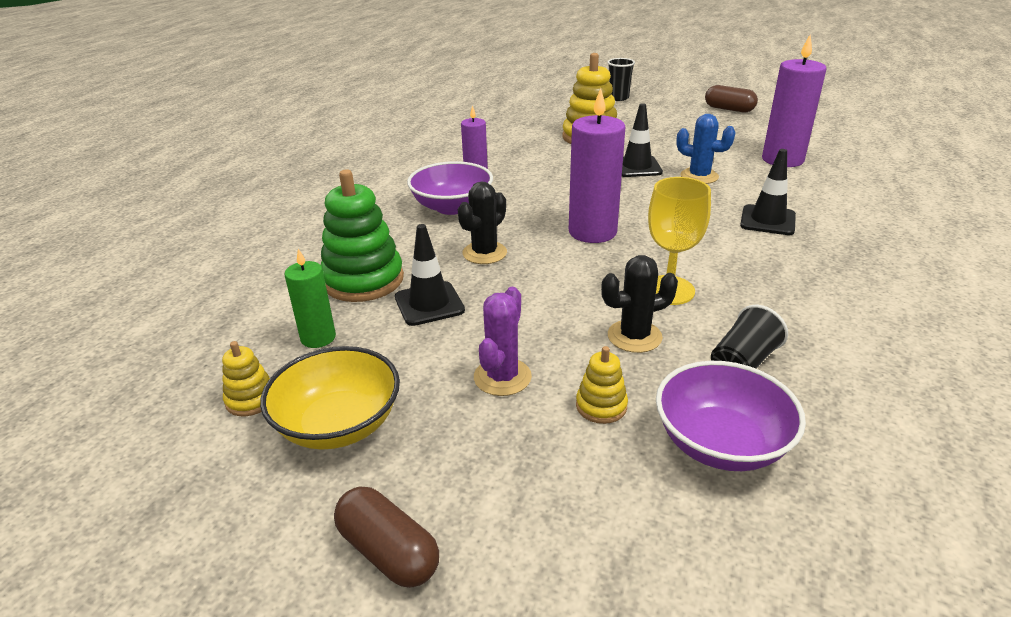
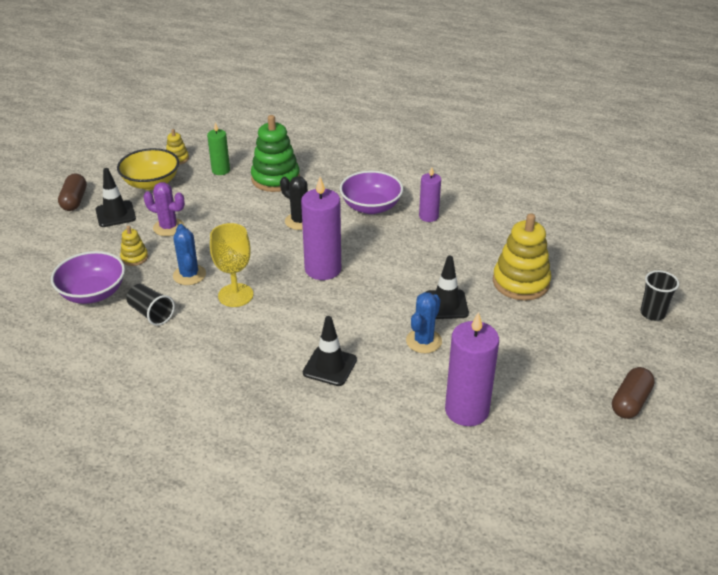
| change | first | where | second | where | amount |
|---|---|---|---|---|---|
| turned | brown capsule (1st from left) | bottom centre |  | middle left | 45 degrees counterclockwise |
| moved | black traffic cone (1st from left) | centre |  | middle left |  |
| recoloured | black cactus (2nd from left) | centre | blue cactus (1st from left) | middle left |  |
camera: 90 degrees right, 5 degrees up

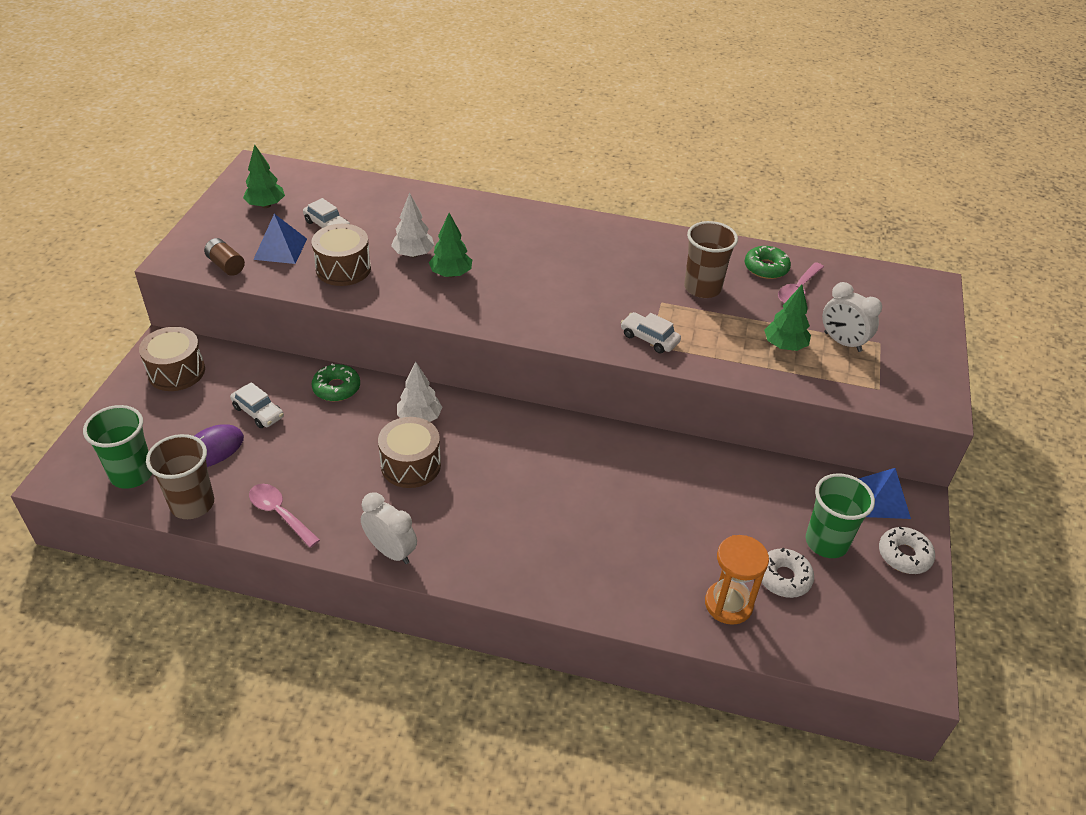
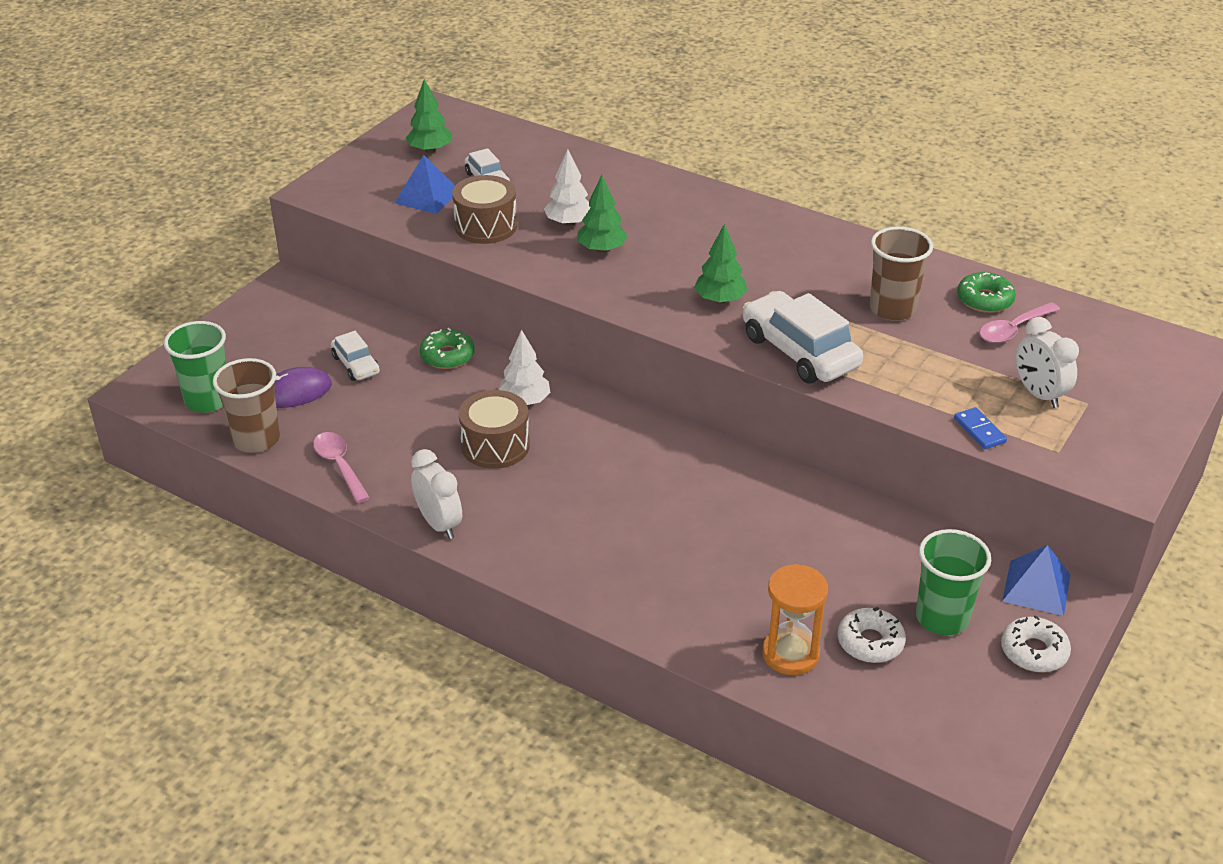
| change | first | where | second | where | amount |
|---|---|---|---|---|---|
| moved | green tree (3rd from left) | middle right |  | top centre |  |
| resized | white car (3rd from left) | centre |  | centre | x1.85 |
| added |  |  | blue domino | middle right |  |
| removed | brown drum (1st from left) | middle left |  |  |  |
| removed | brown battery | top left |  |  |  |
camera: 20 degrees right, 5 degrees down

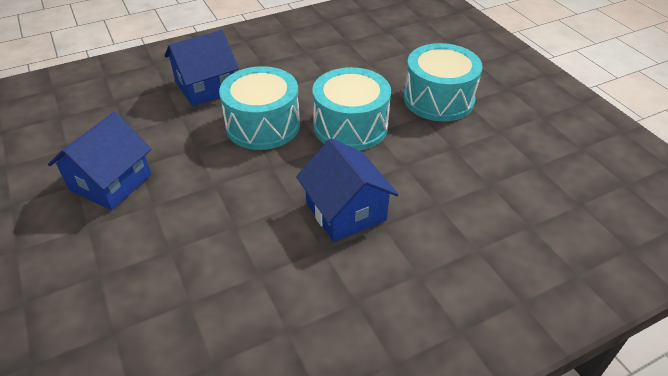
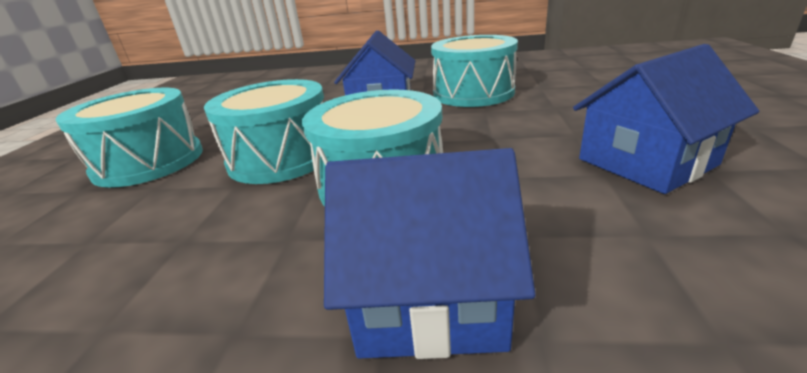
| change | first | where | second | where | amount |
|---|---|---|---|---|---|
| added |  |  | turquoise drum (4th from left) | top centre |  |
camera: 145 degrees left, 15 degrees down

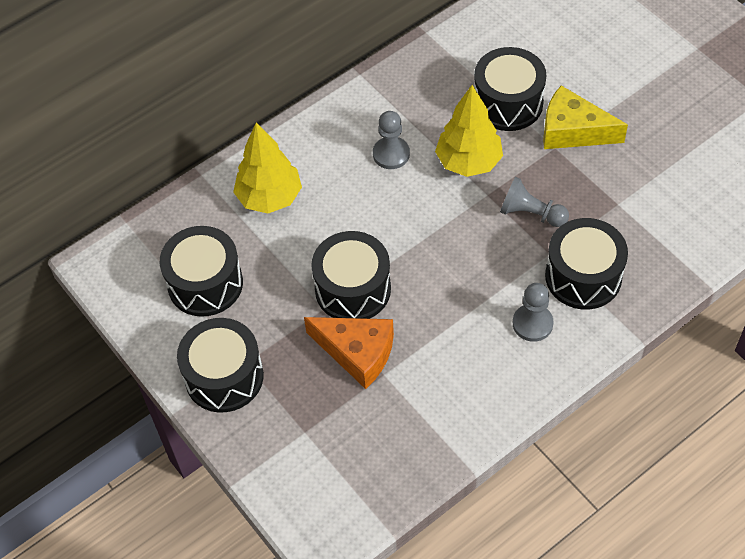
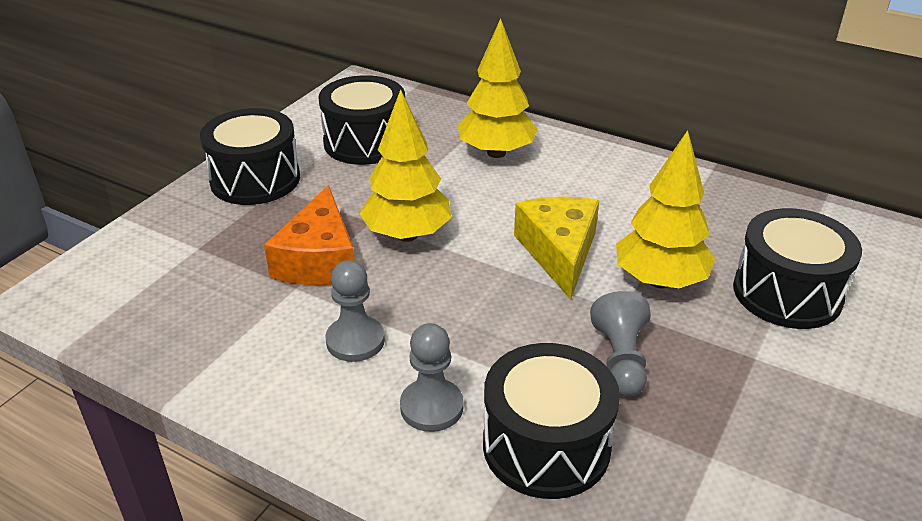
| change | first | where | second | where | amount |
|---|---|---|---|---|---|
| moved | grey pawn (1st from left) | top centre |  | centre |  |
| replaced | black drum (3rd from left) | centre | yellow tree (1st from left) | top centre |  |
| moved | yellow cheese | top right |  | centre |  |
camera: 65 degrees right, 20 degrees down

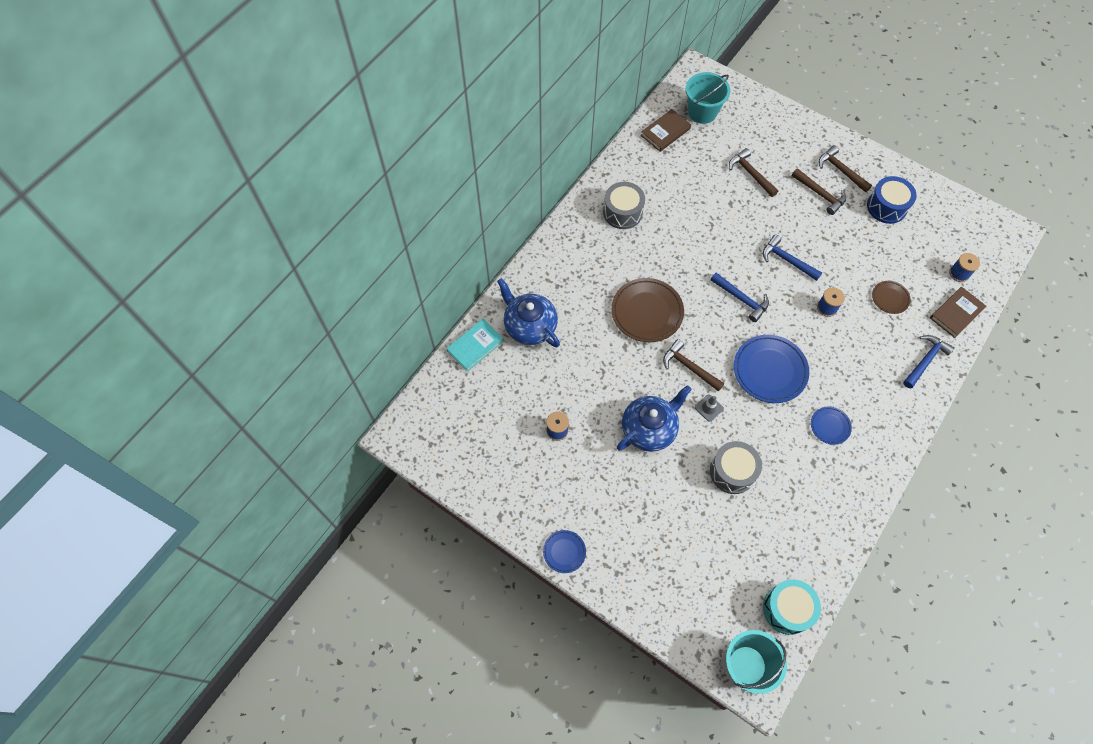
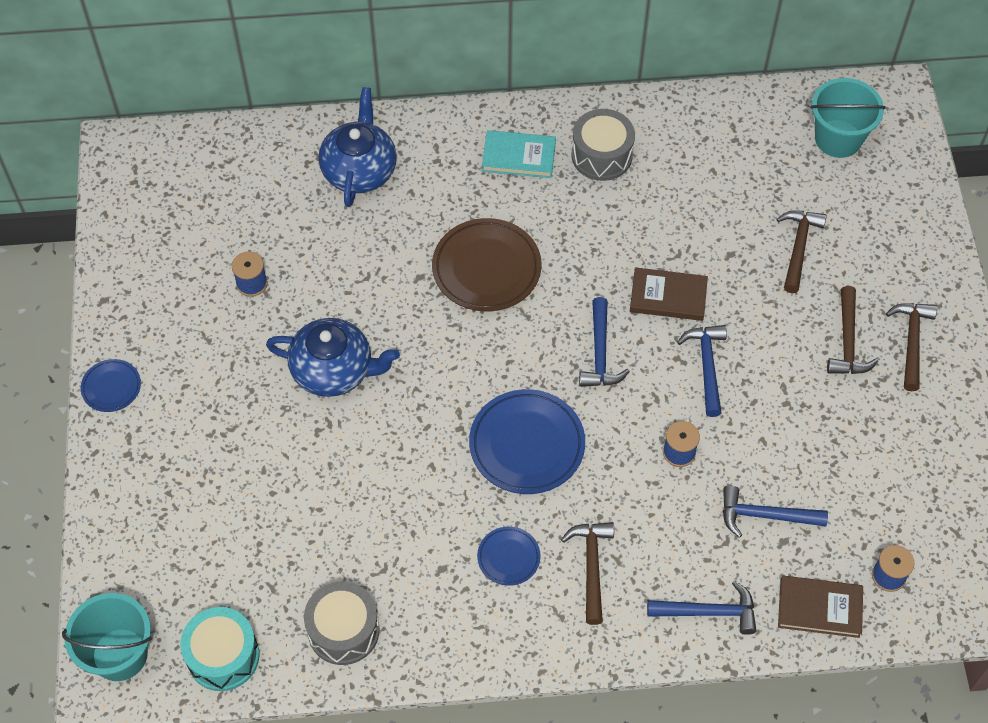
| change | first | where | second | where | amount |
|---|---|---|---|---|---|
| moved | grey drum (2nd from left in the first image) | middle right | grey drum (1st from left) | bottom centre |  |
| moved | turquoise book | centre |  | top centre |  |
| moved | brown hammer (1st from left) | centre |  | bottom centre |  |
| moved | brown book (1st from left) | top centre |  | middle right |  |
| replaced | brown plate (2nd from left) | middle right | blue hammer (4th from left) | bottom right |  |
| removed | grey traffic cone | centre |  |  |  |
| removed | blue drum | top right |  |  |  |
camera: 50 degrees right, 5 degrees down

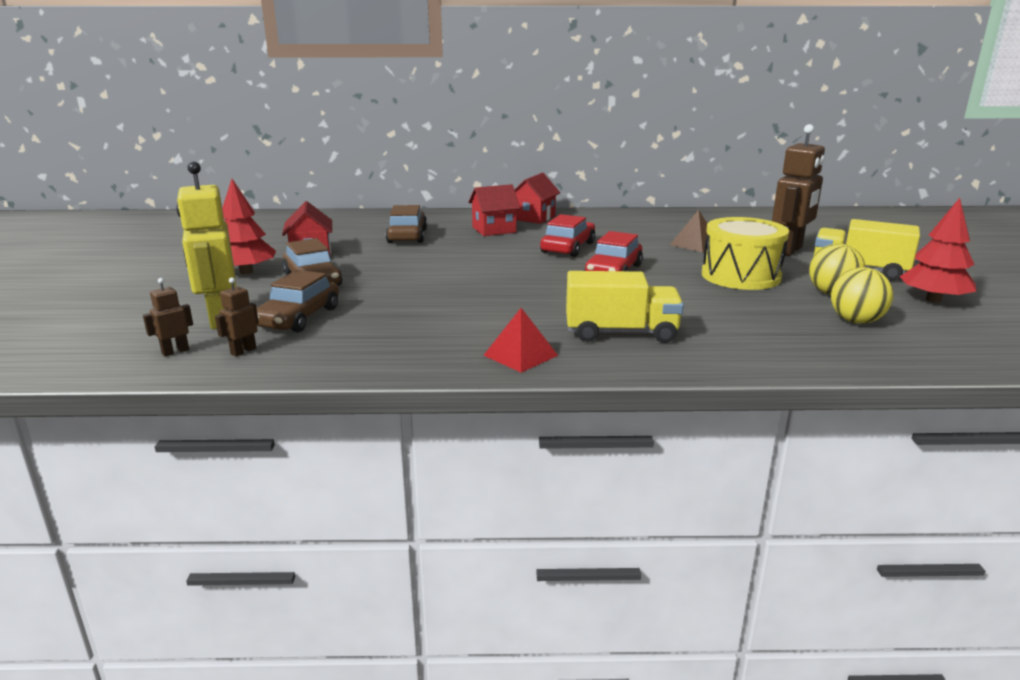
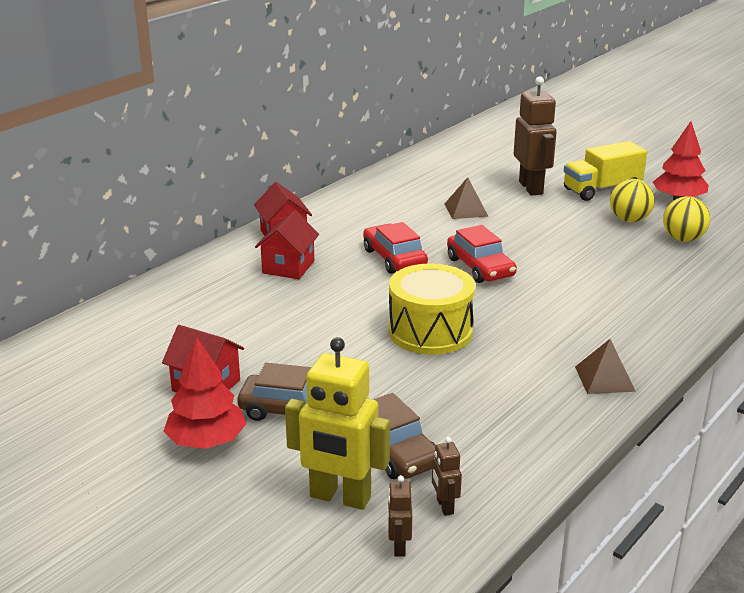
| change | first | where | second | where | amount |
|---|---|---|---|---|---|
| moved | yellow drum | middle right |  | centre |  |
| recoloured | red pyramid | centre | brown pyramid (2nd from left) | middle right |  |
| removed | brown car (3rd from left) | top centre |  |  |  |
| removed | yellow truck (1st from left) | centre |  |  |  |
camera: 50 degrees left, 5 degrees up

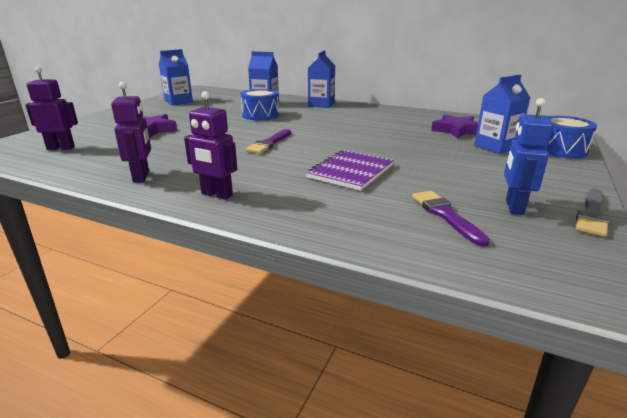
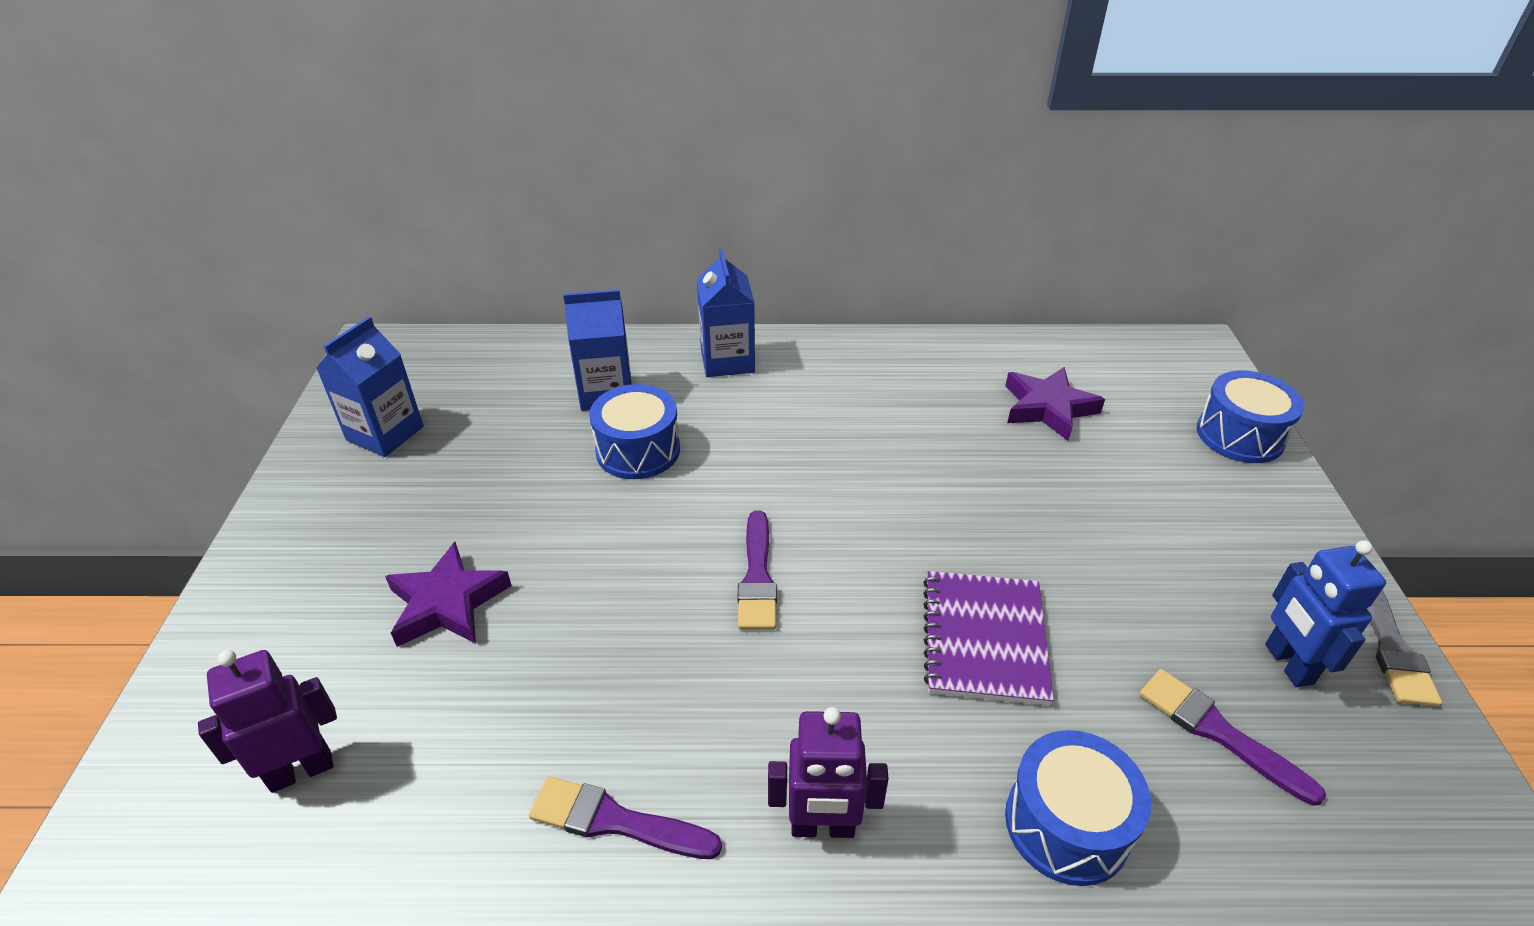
| change | first | where | second | where | amount |
|---|---|---|---|---|---|
| replaced | purple robot (2nd from left) | top left | purple brush (1st from left) | bottom centre |  |
| added |  |  | blue drum (2nd from left) | bottom right |  |
| removed | blue carton (4th from left) | top right |  |  |  |
camera: 25 degrees left, 15 degrees up

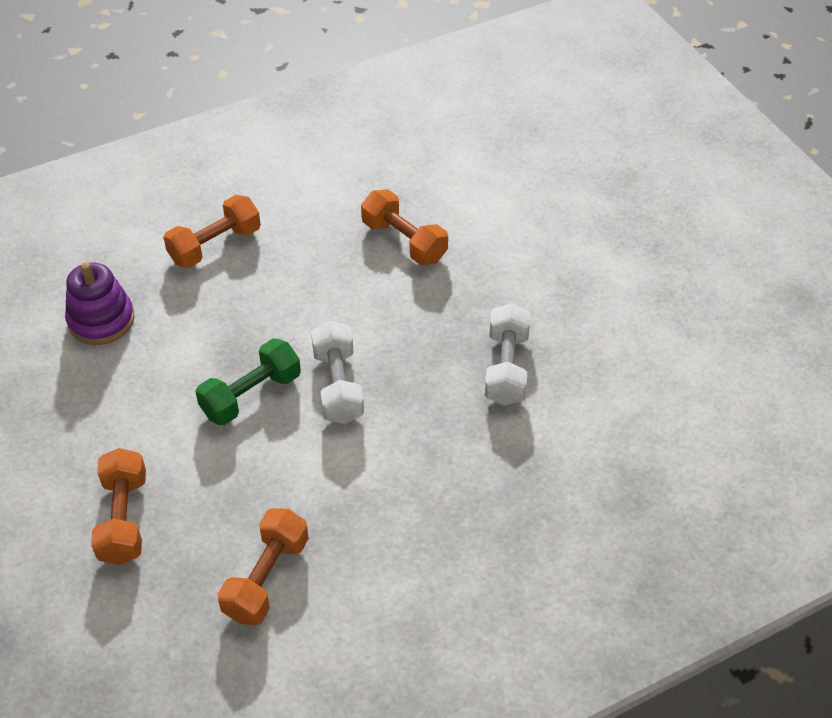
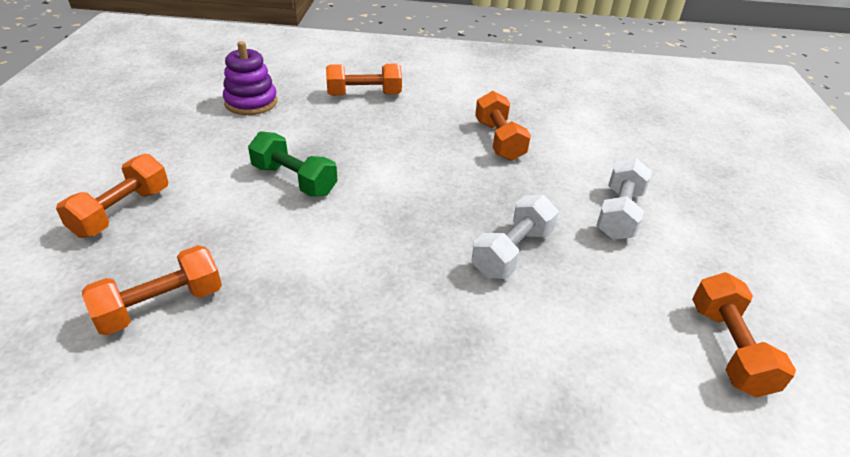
| change | first | where | second | where | amount |
|---|---|---|---|---|---|
| turned | green dumbbell | middle left |  | centre | 45 degrees clockwise |
| moved | white dumbbell (1st from left in the first image) | centre | white dumbbell (2nd from left) | middle right |  |
| added |  |  | orange dumbbell (5th from left) | bottom right |  |
camera: 30 degrees right, 10 degrees down

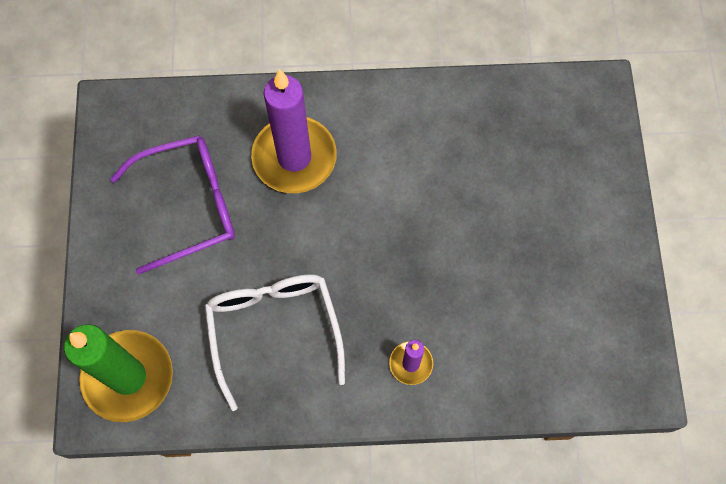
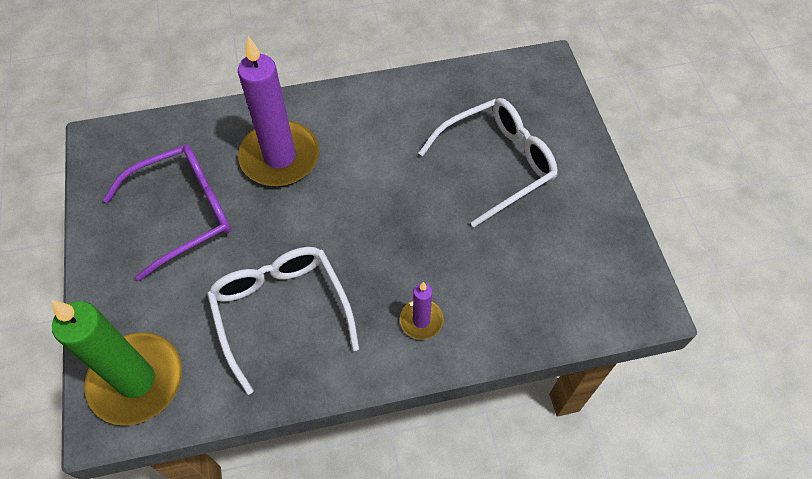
| change | first | where | second | where | amount |
|---|---|---|---|---|---|
| added |  |  | white glasses (2nd from left) | centre |  |
camera: 10 degrees left, 10 degrees down

